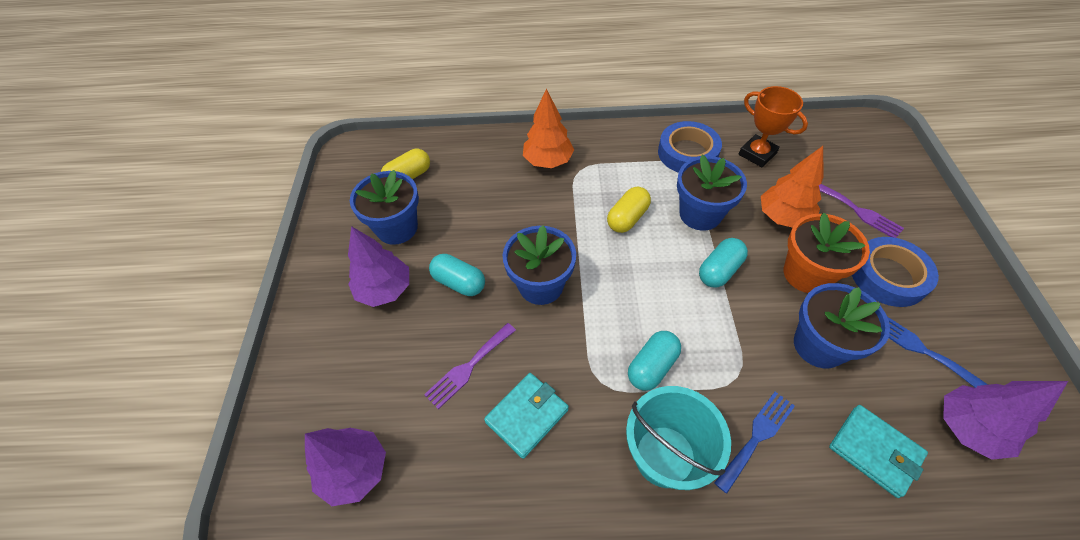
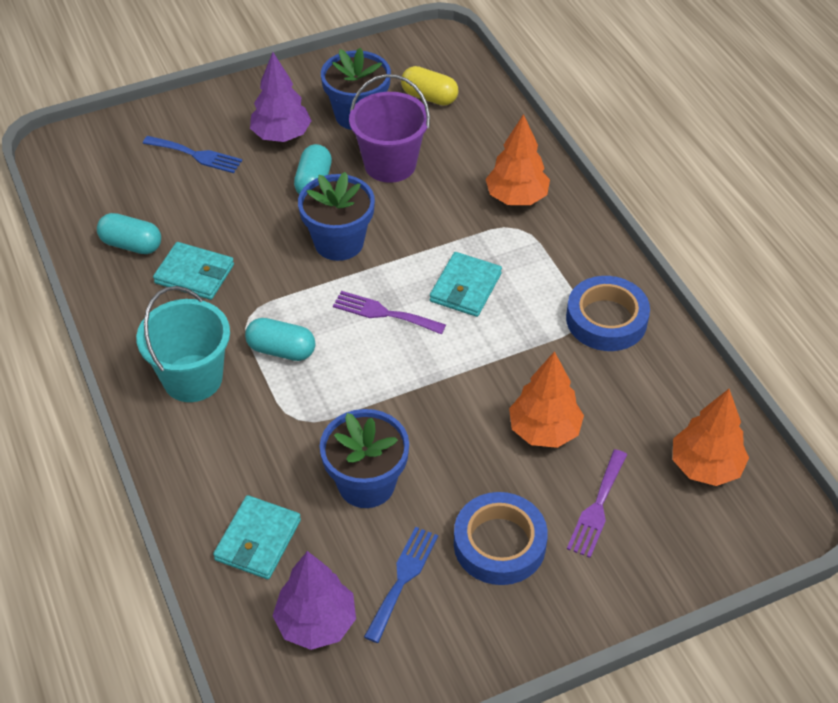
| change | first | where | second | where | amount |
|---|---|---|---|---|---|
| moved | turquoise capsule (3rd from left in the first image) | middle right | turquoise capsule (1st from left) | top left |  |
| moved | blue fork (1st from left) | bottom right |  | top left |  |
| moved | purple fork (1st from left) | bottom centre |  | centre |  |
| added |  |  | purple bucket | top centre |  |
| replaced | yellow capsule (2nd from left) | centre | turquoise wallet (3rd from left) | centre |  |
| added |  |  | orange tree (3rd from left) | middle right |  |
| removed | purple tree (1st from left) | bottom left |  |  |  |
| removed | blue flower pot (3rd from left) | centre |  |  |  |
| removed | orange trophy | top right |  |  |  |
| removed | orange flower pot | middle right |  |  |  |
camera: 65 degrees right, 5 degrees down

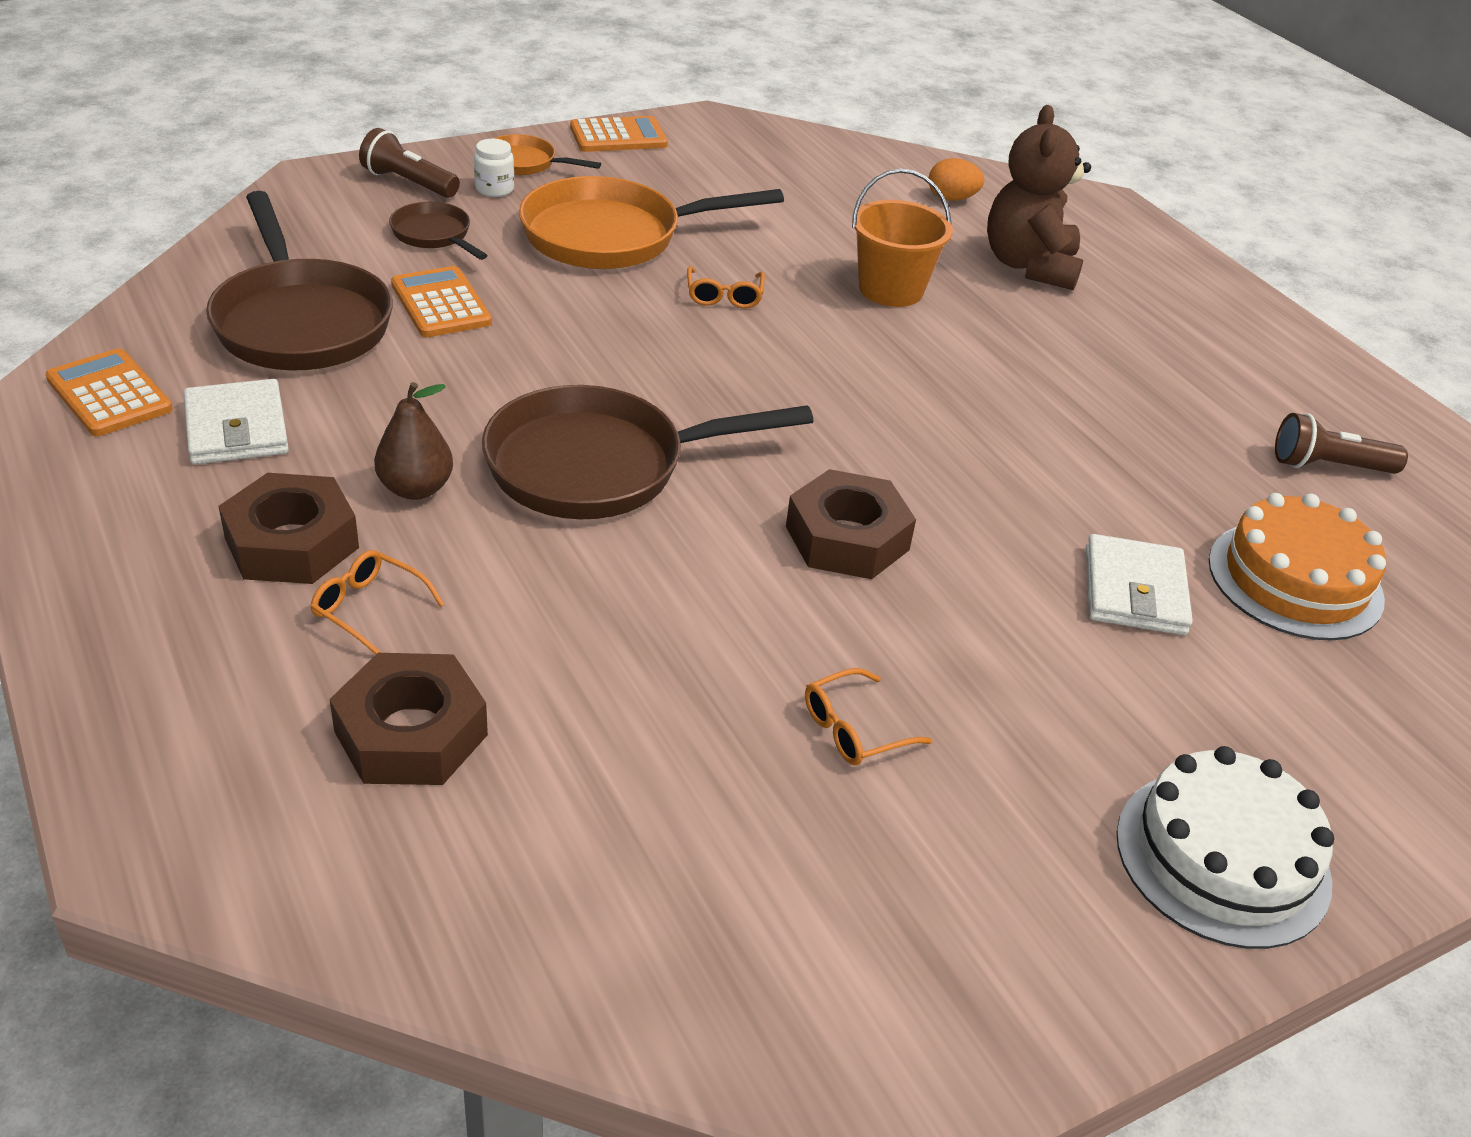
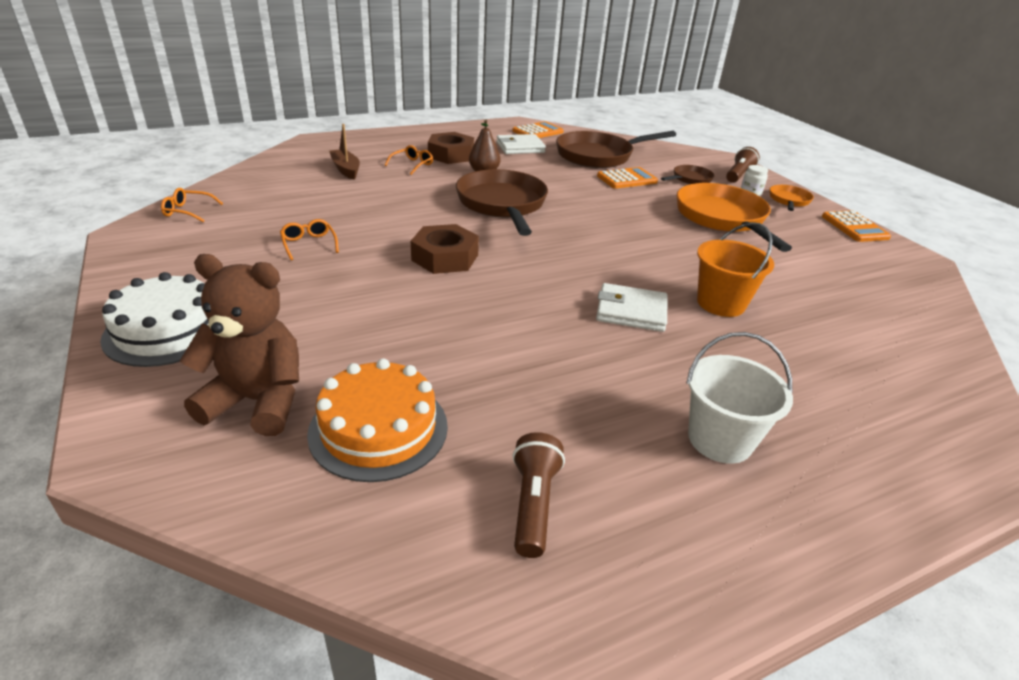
| change | first | where | second | where | amount |
|---|---|---|---|---|---|
| moved | orange glasses (2nd from left in the first image) | top centre | orange glasses (1st from left) | top left |  |
| moved | brown teddy bear | top right |  | middle left |  |
| replaced | brown nut (2nd from left) | middle left | brown boat | top centre |  |
| moved | white wallet (2nd from left) | middle right |  | centre |  |
| added |  |  | white bucket | middle right |  |
| removed | orange egg | top centre |  |  |  |
camera: 95 degrees right, 5 degrees down

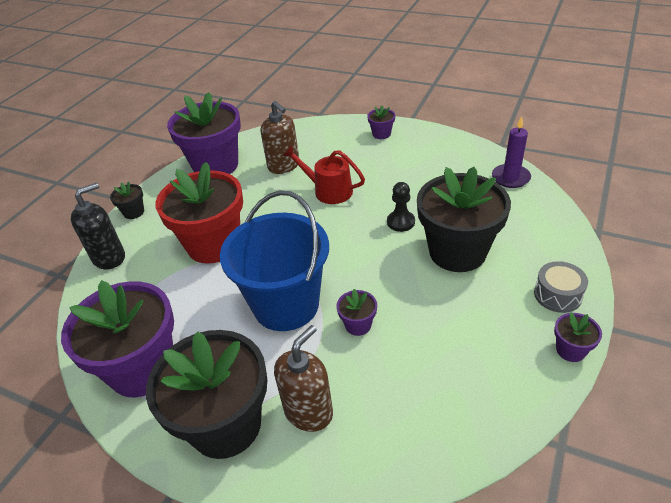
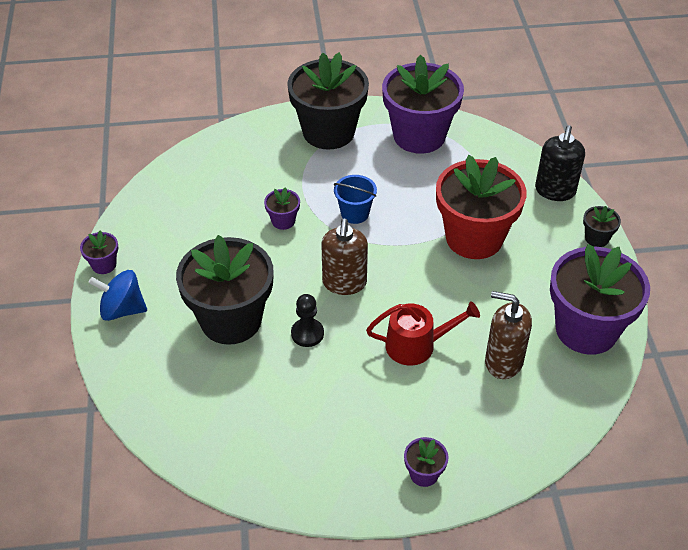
| change | first | where | second | where | amount |
|---|---|---|---|---|---|
| replaced | grey drum | middle right | blue spinning top | middle left |  |
| moved | brown soap dispenser (2nd from left in the first image) | bottom centre | brown soap dispenser (1st from left) | centre |  |
| resized | blue bucket | centre |  | centre | x0.46 |
| removed | purple candle | top right |  |  |  |
camera: 145 degrees right, 5 degrees up

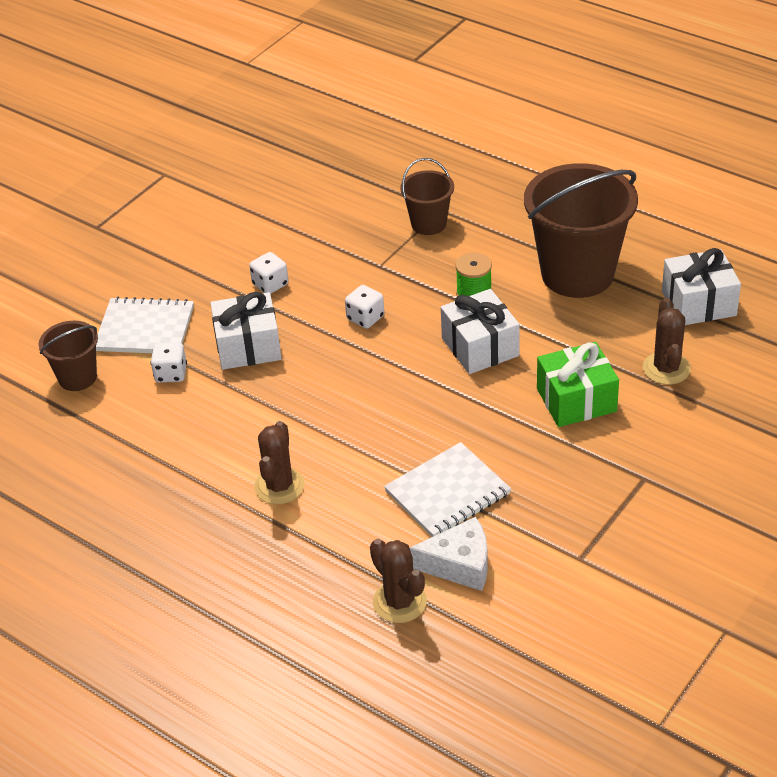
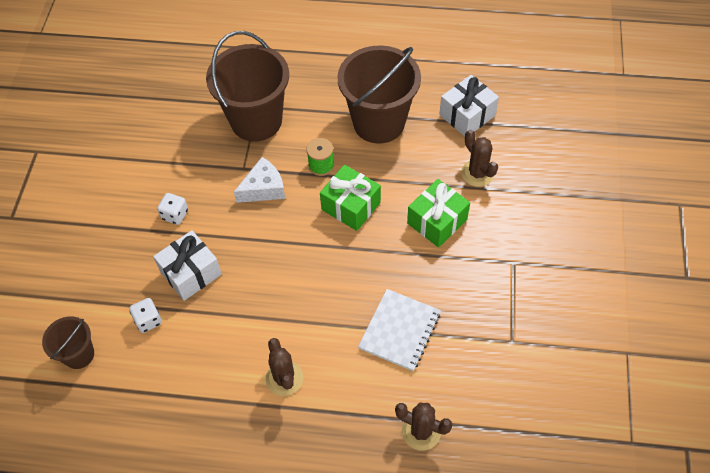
| change | first | where | second | where | amount |
|---|---|---|---|---|---|
| resized | brown bucket (2nd from left) | top centre |  | top centre | x1.97 |
| moved | white cheese | bottom centre |  | centre |  |
| recoloured | white gift (2nd from left) | centre | green gift (1st from left) | centre |  |
| removed | white notebook (1st from left) | middle left |  |  |  |
| removed | white dice (3rd from left) | centre |  |  |  |
camera: 30 degrees left, 15 degrees up

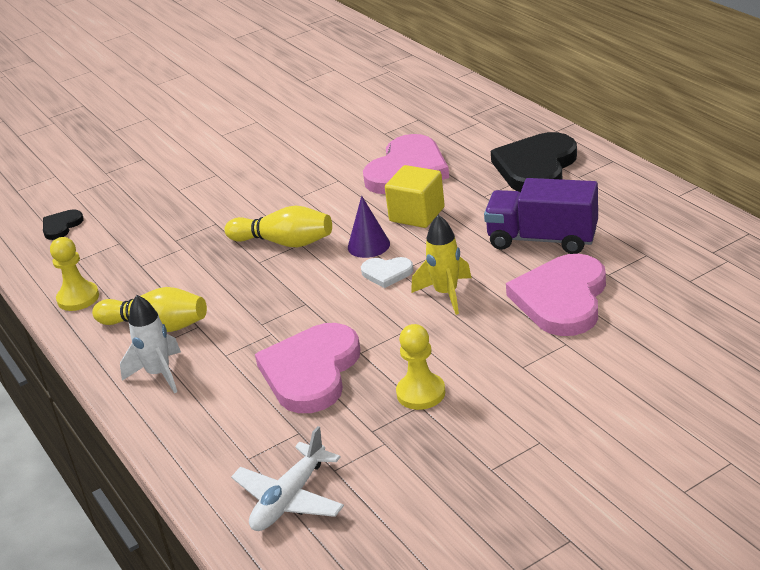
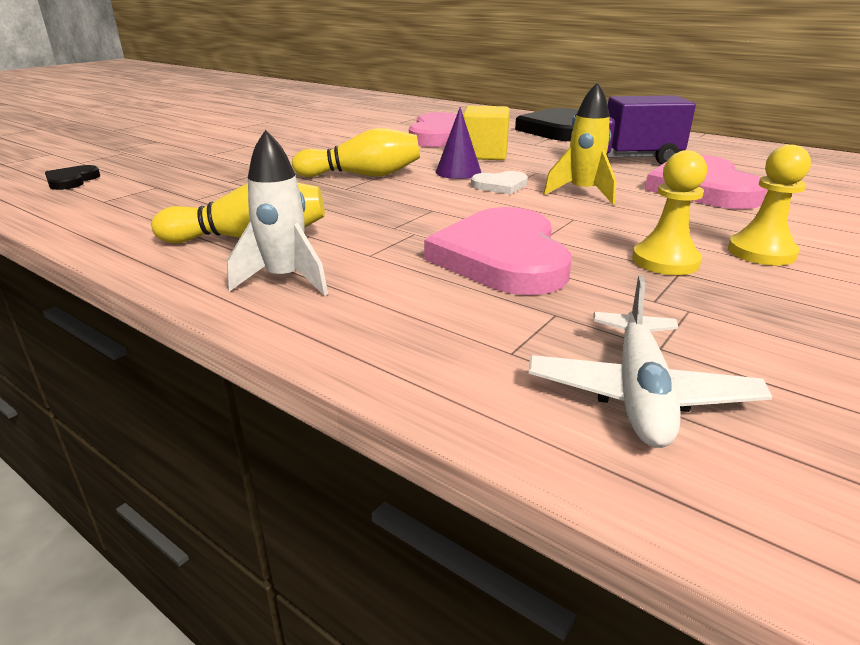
| change | first | where | second | where | amount |
|---|---|---|---|---|---|
| moved | yellow pawn (1st from left in the first image) | middle left | yellow pawn (2nd from left) | top right |  |
camera: 25 degrees left, 5 degrees down

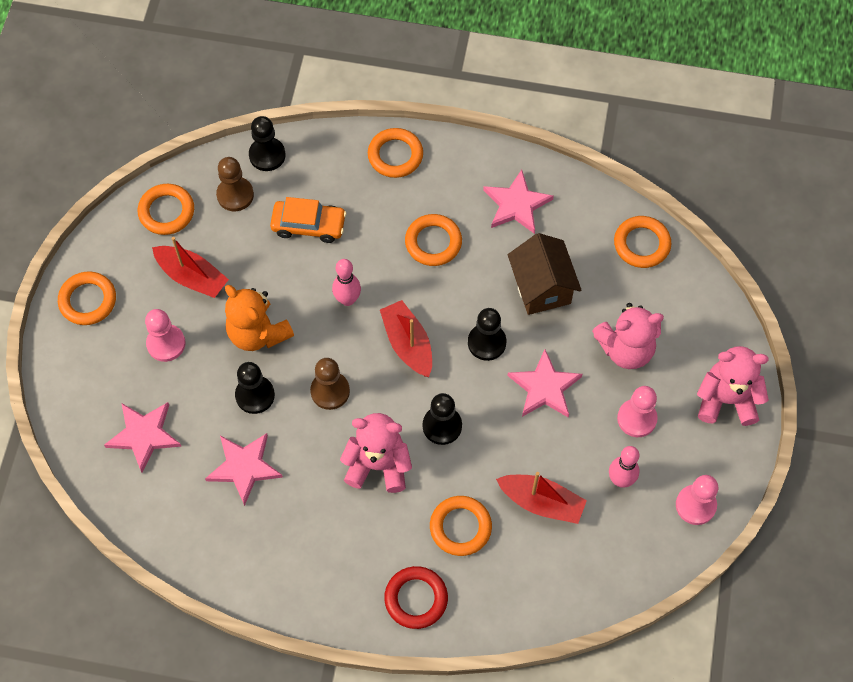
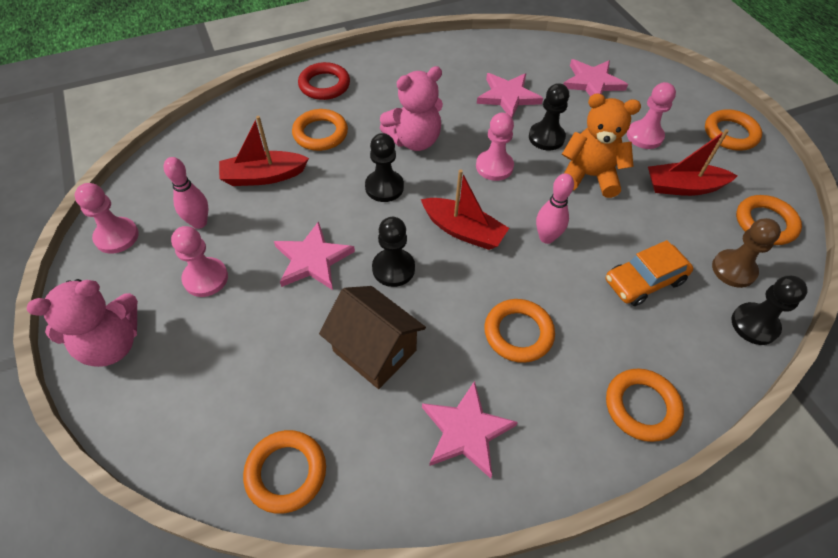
| change | first | where | second | where | amount |
|---|---|---|---|---|---|
| recoloured | brown pawn (2nd from left) | centre | pink pawn (3rd from left) | top centre |  |
| removed | pink teddy bear (2nd from left) | middle right |  |  |  |
camera: 145 degrees right, 10 degrees down

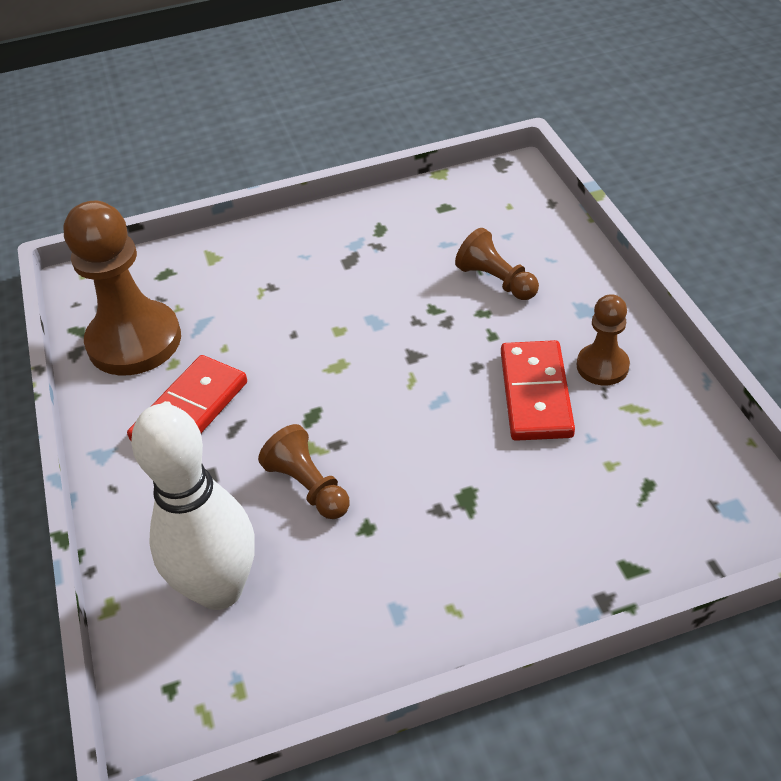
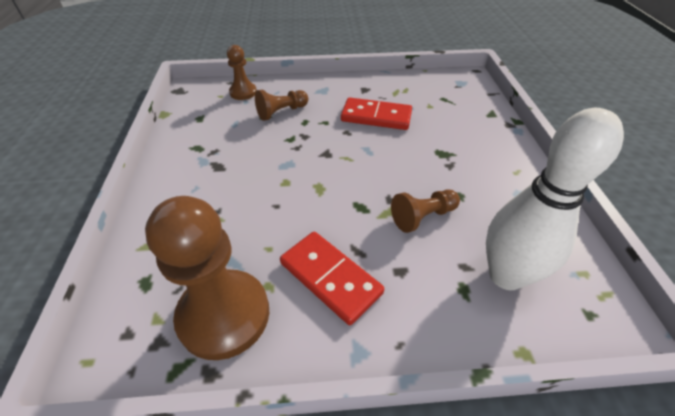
| change | first | where | second | where | amount |
|---|---|---|---|---|---|
| moved | brown pawn (4th from left in the first image) | middle right | brown pawn (2nd from left) | top centre |  |
camera: 80 degrees left, 0 degrees up

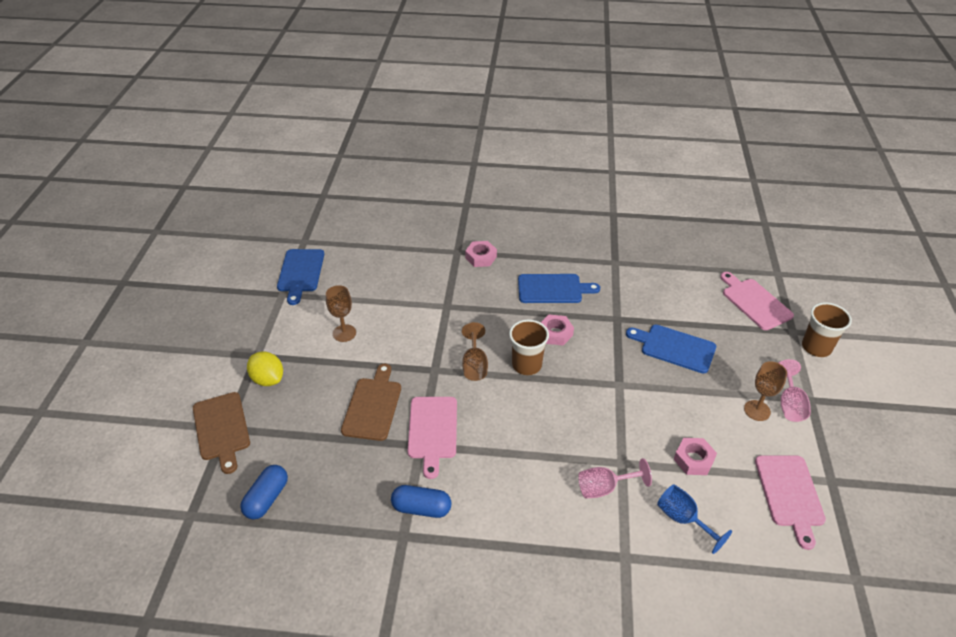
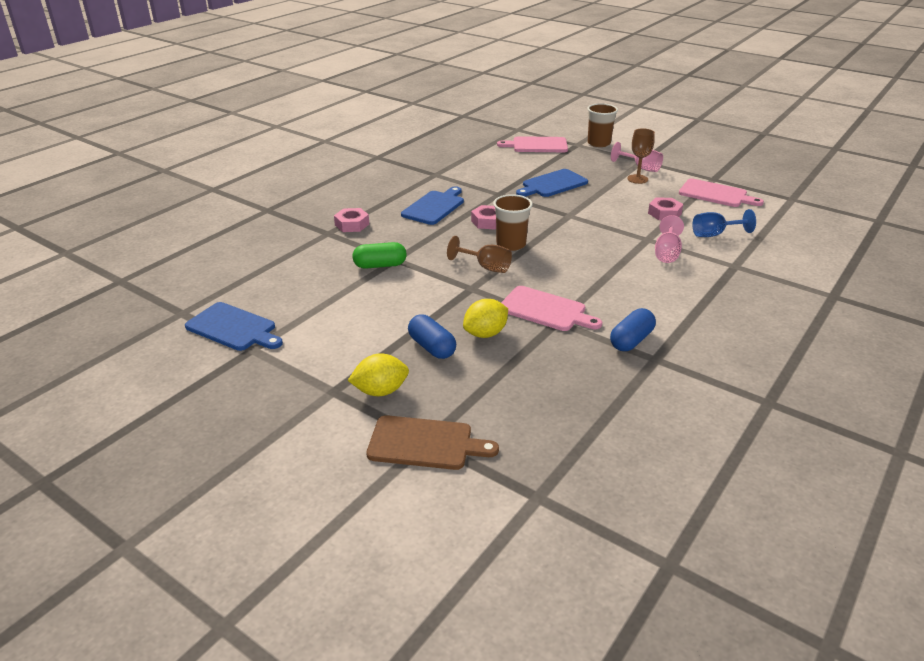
| change | first | where | second | where | amount |
|---|---|---|---|---|---|
| added |  |  | green capsule | centre |  |
| moved | blue capsule (1st from left) | bottom left |  | centre |  |
| replaced | brown cutting board (2nd from left) | centre | yellow lemon (2nd from left) | centre |  |
| removed | brown goblet (1st from left) | centre |  |  |  |
camera: 60 degrees left, 10 degrees down

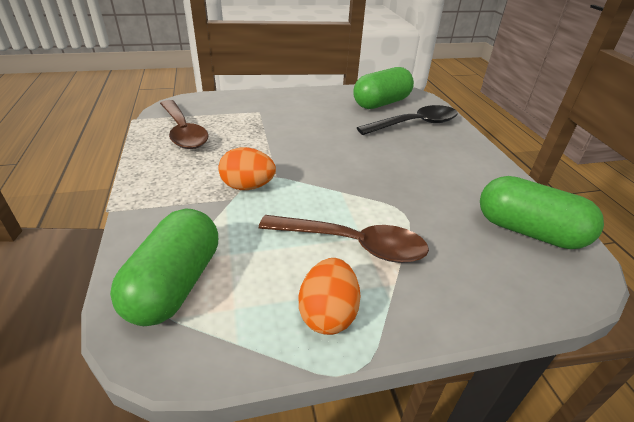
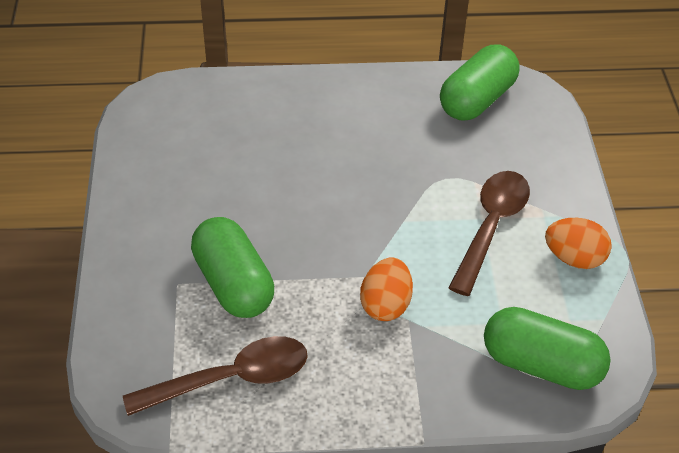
| change | first | where | second | where | amount |
|---|---|---|---|---|---|
| moved | green capsule (2nd from left in the first image) | top centre | green capsule (1st from left) | centre |  |
| removed | black spoon | top centre |  |  |  |
camera: 80 degrees left, 10 degrees up

